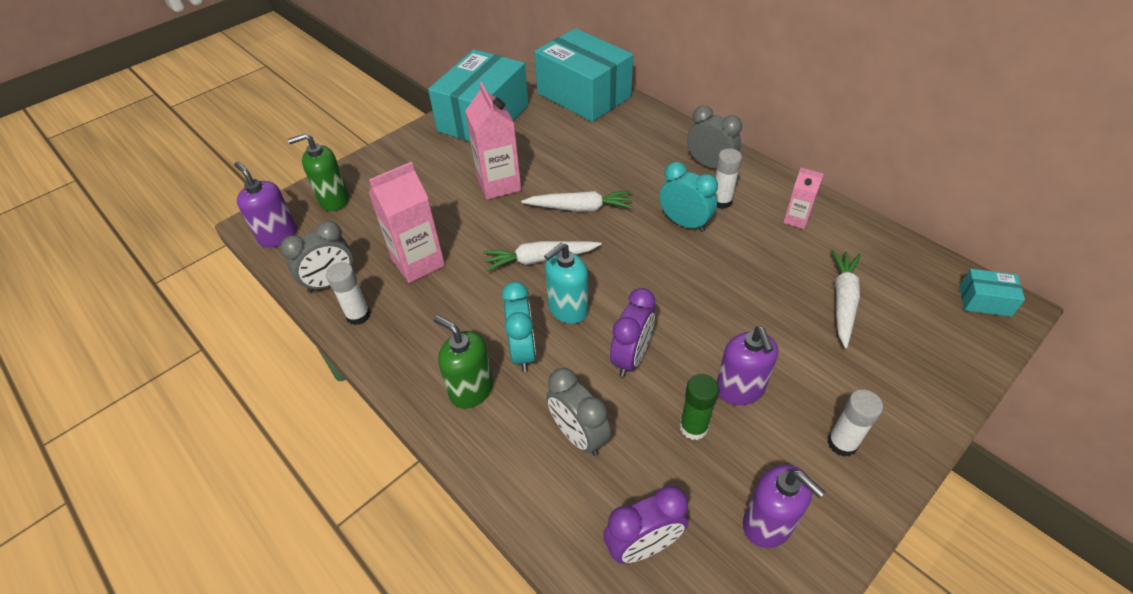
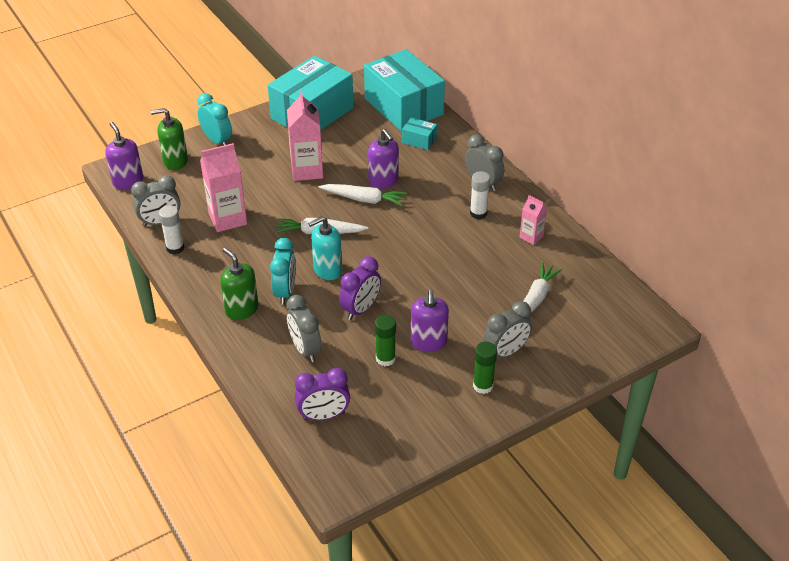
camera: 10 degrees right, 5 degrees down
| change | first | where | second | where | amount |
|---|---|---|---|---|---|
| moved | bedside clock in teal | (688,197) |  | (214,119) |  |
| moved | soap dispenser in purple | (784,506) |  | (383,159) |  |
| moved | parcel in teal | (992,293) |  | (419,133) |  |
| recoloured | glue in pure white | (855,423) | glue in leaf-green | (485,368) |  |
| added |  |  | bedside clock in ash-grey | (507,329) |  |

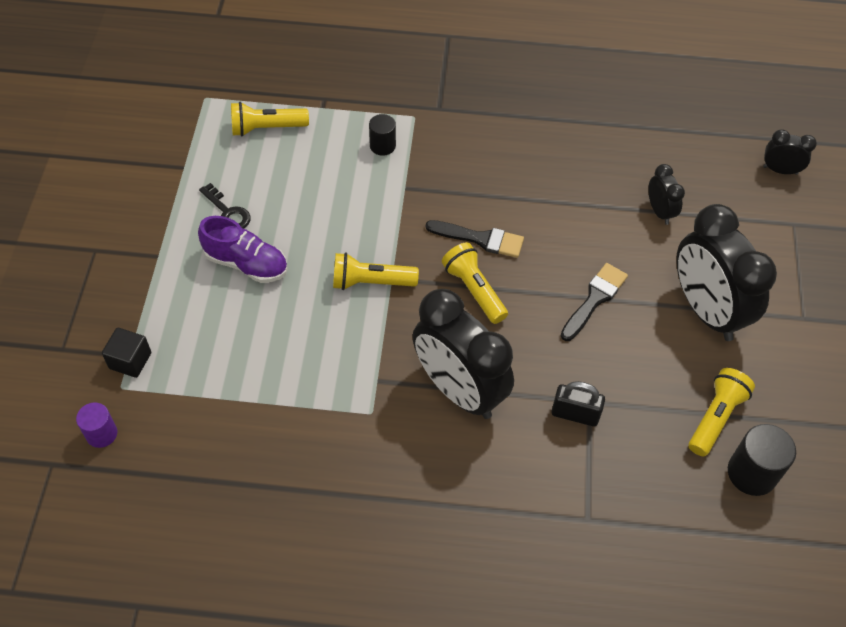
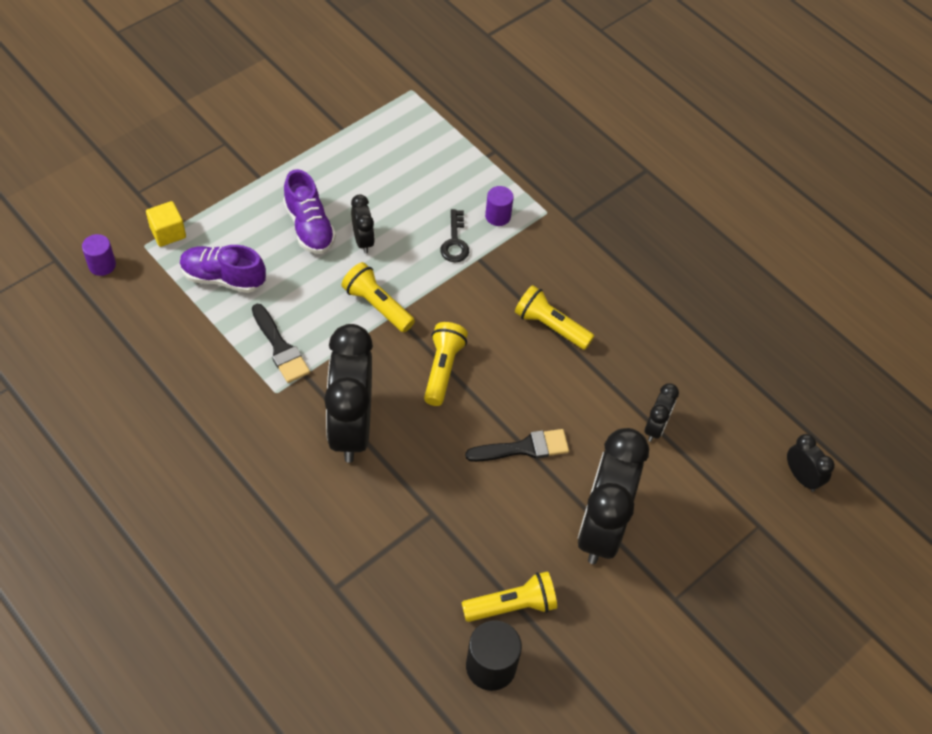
camera: 40 degrees right, 0 degrees up
| change | first | where | second | where | amount |
|---|---|---|---|---|---|
| recoloured | cube in black | (126,353) | cube in golden | (166,224) |  |
| added |  |  | lace-up shoe in purple | (223,269) |  |
| moved | brush in black | (475,239) |  | (281,343) |  |
| added |  |  | bedside clock in black | (363,224) |  |
| moved | key in black | (225,206) |  | (454,235) |  |
| recoloured | solid cylinder in black | (382,135) | solid cylinder in purple | (499,206) |  |
| moved | torch in golden | (270,119) |  | (554,317) |  |
| removed | padlock in black | (578,404) |  |  |  |

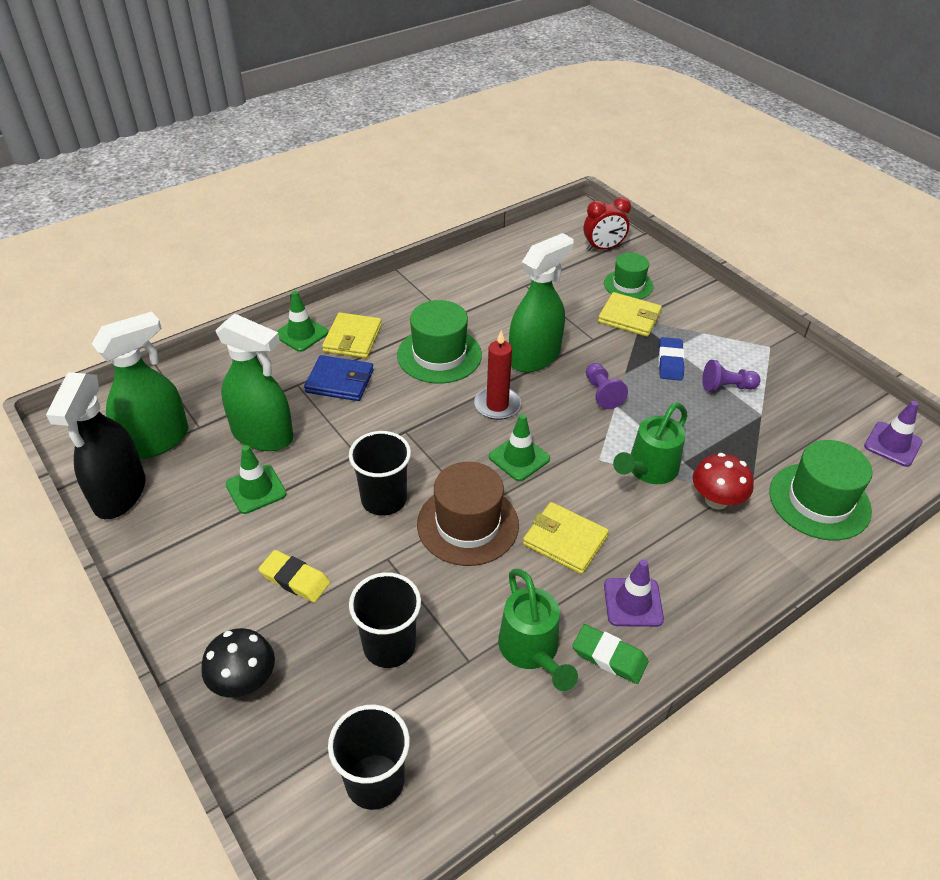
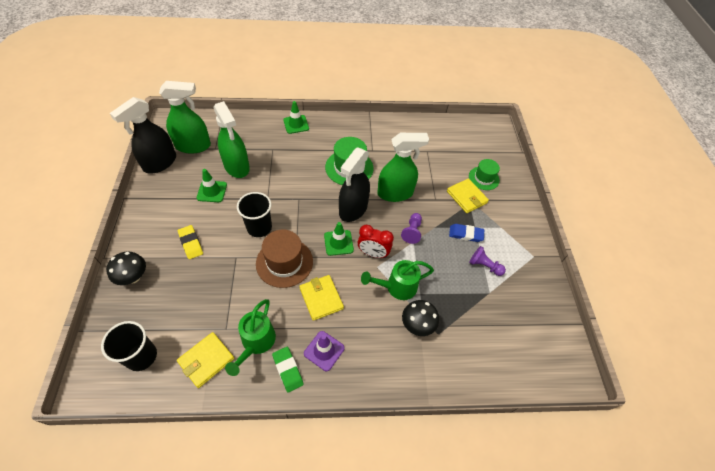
camera: 30 degrees right, 10 degrees up
| change | first | where | second | where | amount |
|---|---|---|---|---|---|
| moved | card wallet in golden | (352,335) |  | (205,360) |  |
| replaced | pillar candle in crimson | (497,375) | sprayer in black | (354,184) |  |
| moved | bedside clock in crimson | (607,224) |  | (376,241) |  |
| recoloured | toadstool in crimson | (723,481) | toadstool in black | (420,318) |  |
| turned | eraser in blue | (671,359) |  | (466,233) | 60 degrees clockwise |
| removed | card wallet in blue | (339,378) |  |  |  |
| removed | tumbler in black | (385,620) |  |  |  |
| removed | tall hat in leaf-green | (821,490) |  |  |  |
| removed | traffic cone in purple | (893,434) |  |  |  |

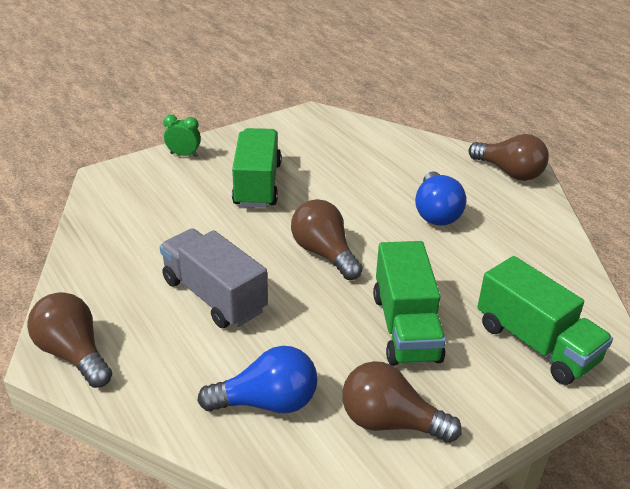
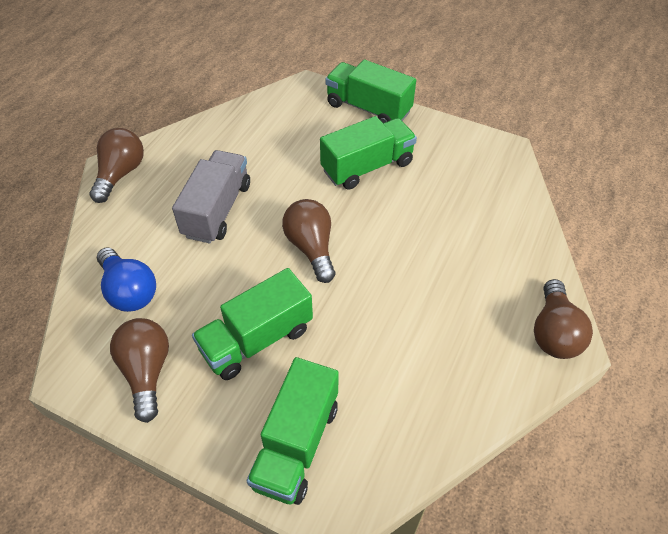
camera: 60 degrees right, 15 degrees up
| change | first | where | second | where | amount |
|---|---|---|---|---|---|
| turned | light bulb in brown | (327,239) |  | (308,241) | 45 degrees counterclockwise |
| replaced | bedside clock in leaf-green | (182,136) | truck in leaf-green | (371,91) |  |
| removed | light bulb in blue | (440,198) |  |  |  |

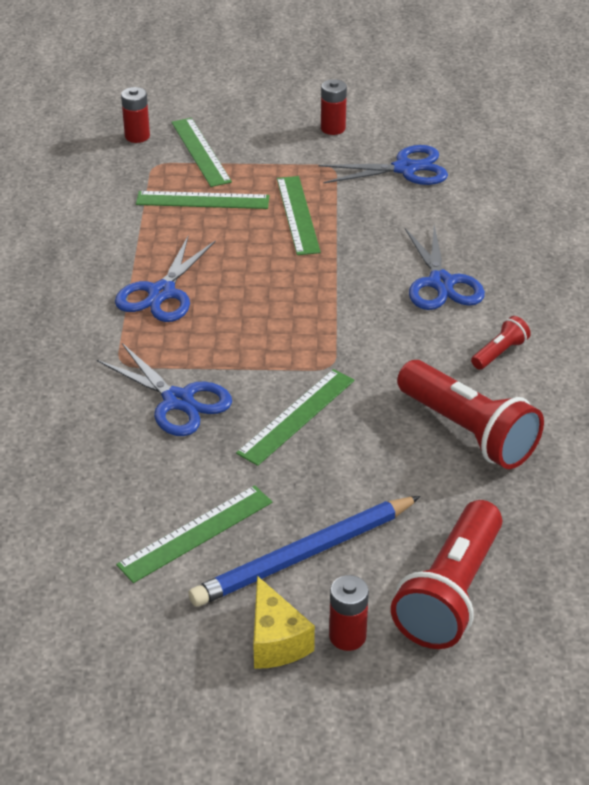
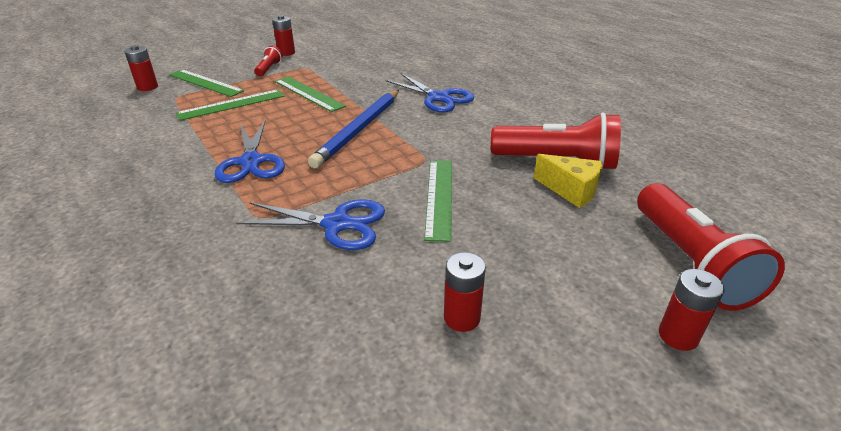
camera: 35 degrees left, 5 degrees down
| change | first | where | second | where | amount |
|---|---|---|---|---|---|
| moved | torch in crimson | (501,343) |  | (268,61) |  |
| moved | pencil in blue | (304,551) |  | (353,129) |  |
| replaced | straightedge in leaf-green | (194,534) | battery in crimson | (465,292) |  |
| moved | cheese wedge in golden | (284,622) |  | (568,181) |  |
| removed | scissors in blue | (383,165) |  |  |  |

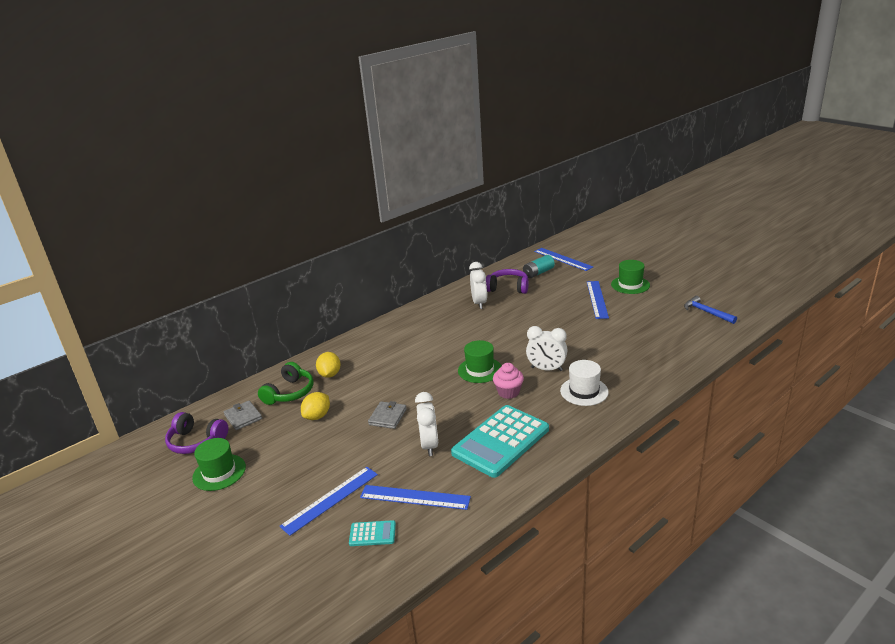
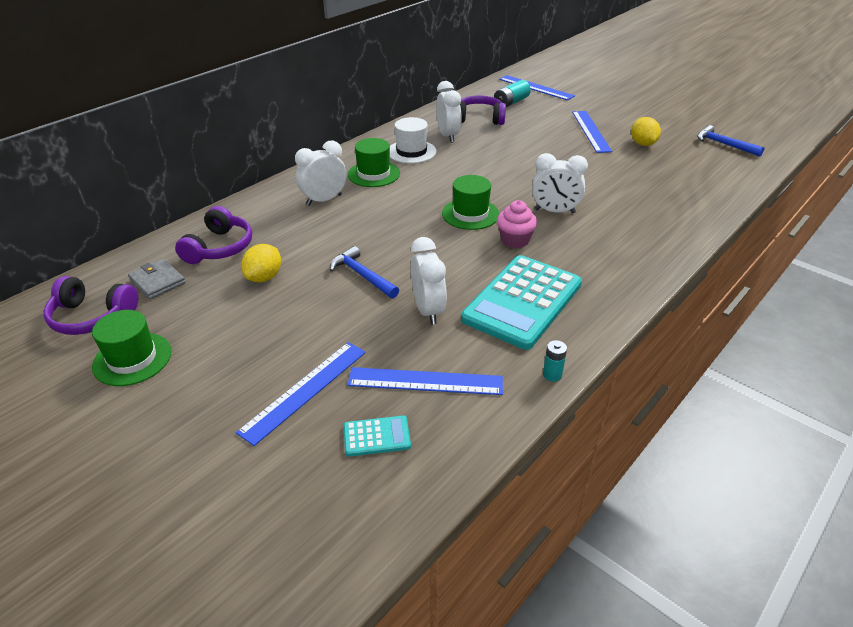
camera: 10 degrees left, 10 degrees up
| change | first | where | second | where | amount |
|---|---|---|---|---|---|
| recoloured | headphones in leaf-green | (286,383) | headphones in purple | (213,235) |  |
| added |  |  | bedside clock in pure white | (320,173) |  |
| replaced | card wallet in ash-grey | (387,415) | carpenter's hammer in blue | (364,272) |  |
| moved | tall hat in leaf-green | (630,277) |  | (374,162) |  |
| moved | tall hat in pure white | (584,383) |  | (413,140) |  |
| added |  |  | battery in teal | (555,361) |  |
| moved | lemon in golden | (328,365) |  | (646,131) |  |

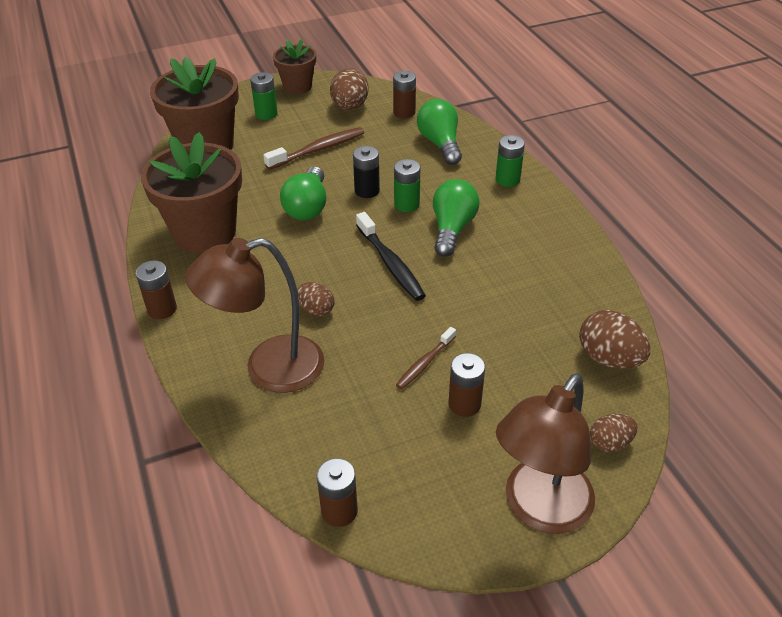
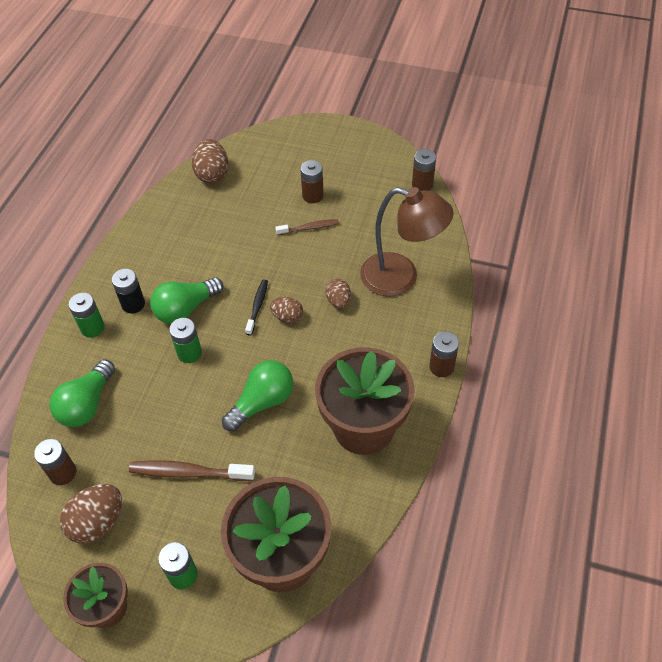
camera: 140 degrees left, 10 degrees up
| change | first | where | second | where | amount |
|---|---|---|---|---|---|
| moved | battery in black | (366,172) |  | (128,291) |  |
| resized | toothbrush in black | (391,256) |  | (256,307) | x0.62 |
| moved | egg shape in brown | (613,433) |  | (286,310) |  |
| removed | desk lamp in brown | (545,453) |  |  |  |

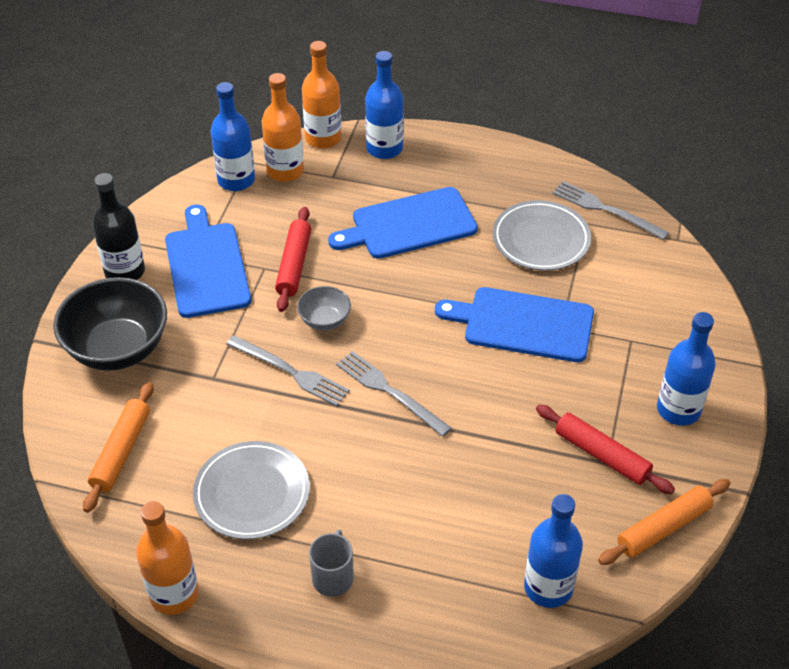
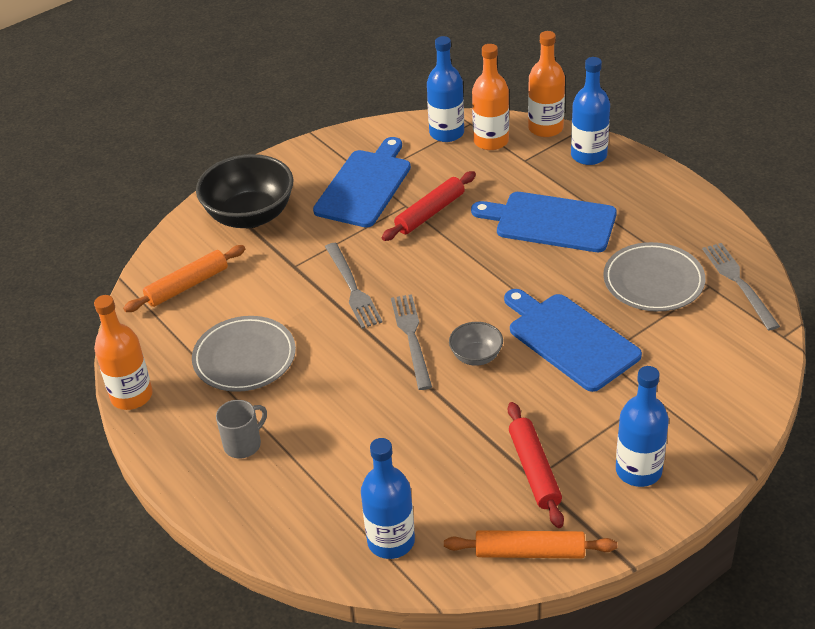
camera: 40 degrees right, 5 degrees down
| change | first | where | second | where | amount |
|---|---|---|---|---|---|
| moved | bowl in ash-grey | (324,308) |  | (476,344) |  |
| removed | drink bottle in black | (118,226) |  |  |  |

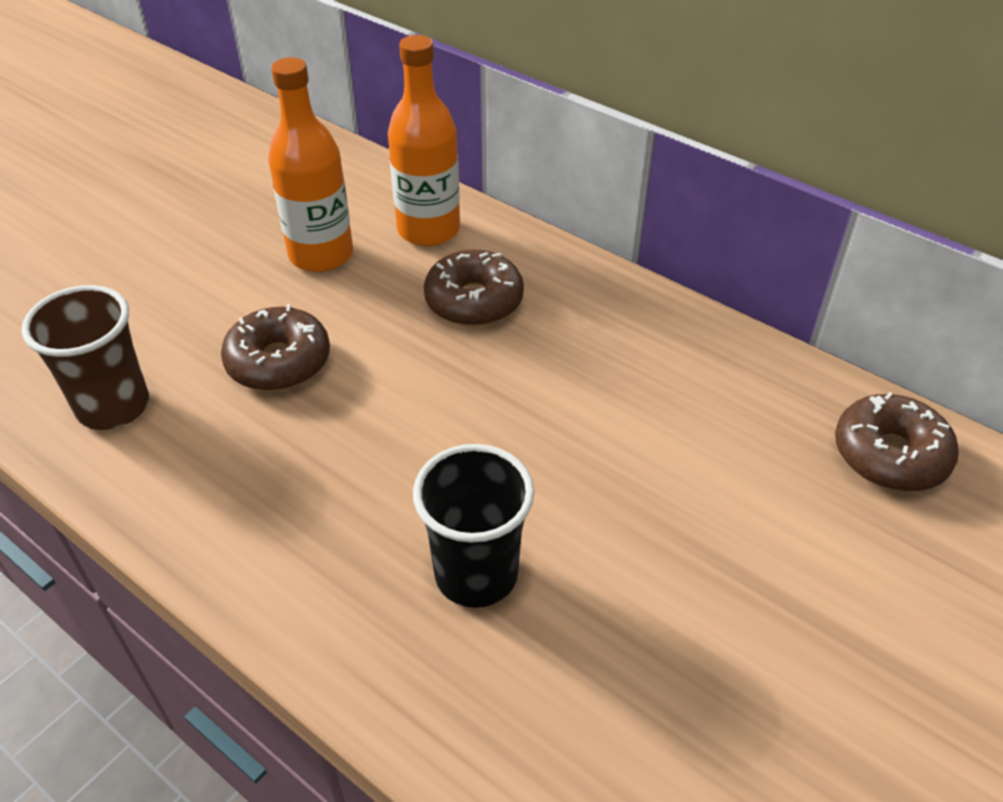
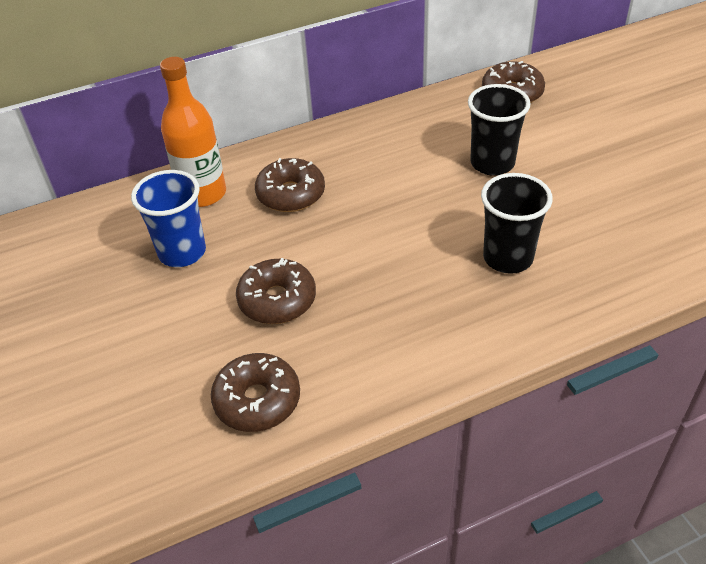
camera: 60 degrees left, 0 degrees up
| change | first | where | second | where | amount |
|---|---|---|---|---|---|
| replaced | drink bottle in orange-coloured | (310,164) | tumbler in blue | (168,218) |  |
| replaced | tumbler in brown | (85,357) | doughnut in brown | (255,392) |  |
| added |  |  | tumbler in black | (499,130) |  |

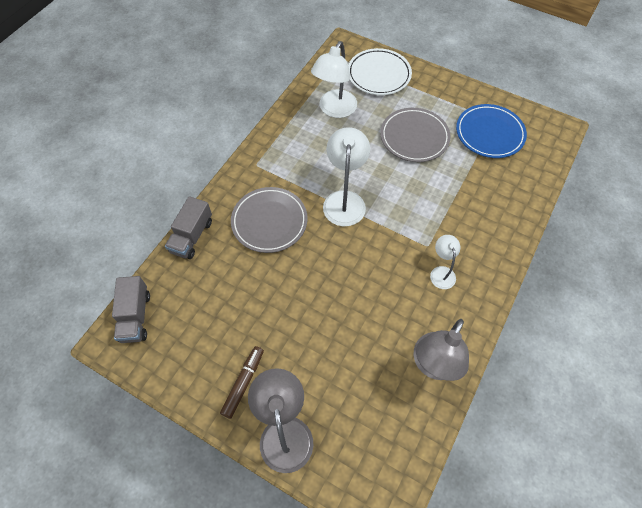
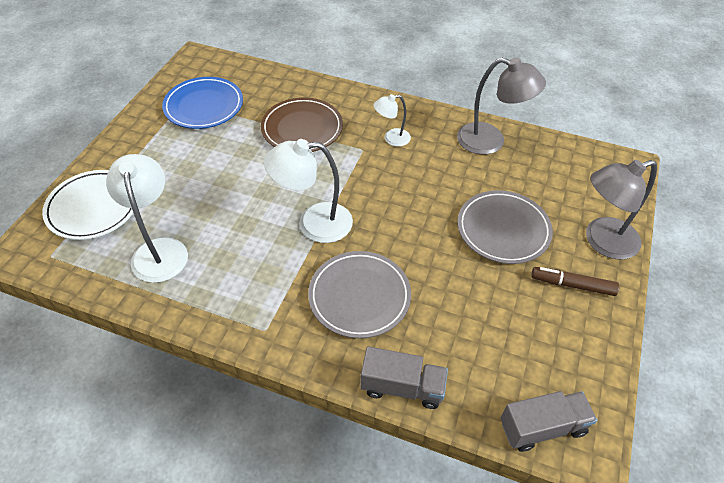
camera: 100 degrees left, 10 degrees down
| change | first | where | second | where | amount |
|---|---|---|---|---|---|
| turned | desk lamp in pure white | (334,79) |  | (147,218) | 120 degrees counterclockwise |
| added |  |  | flat dish in brown | (302,124) |  |
| moved | flat dish in ash-grey | (415,135) |  | (505,227) |  |

